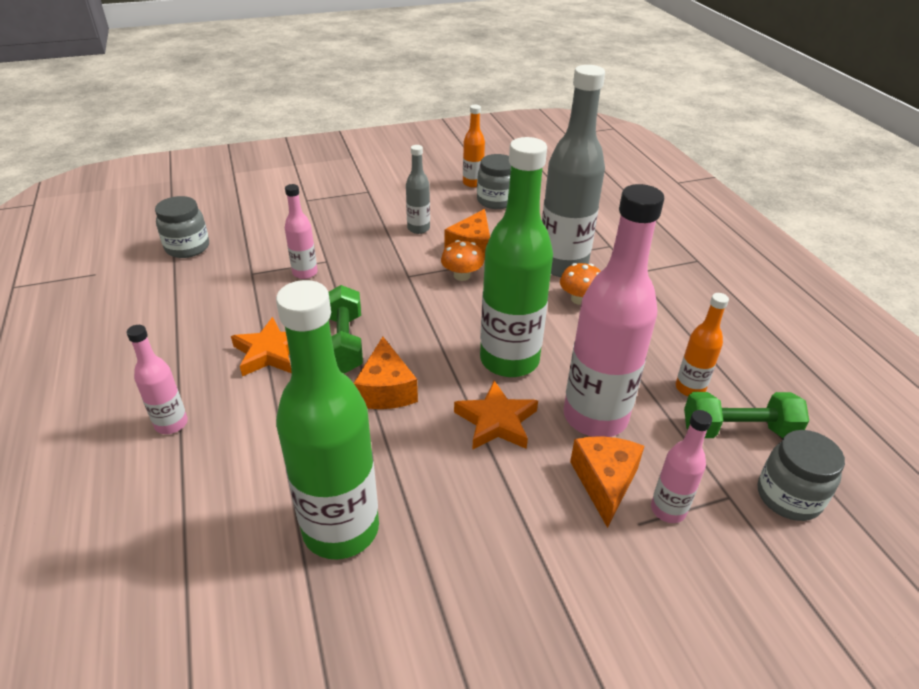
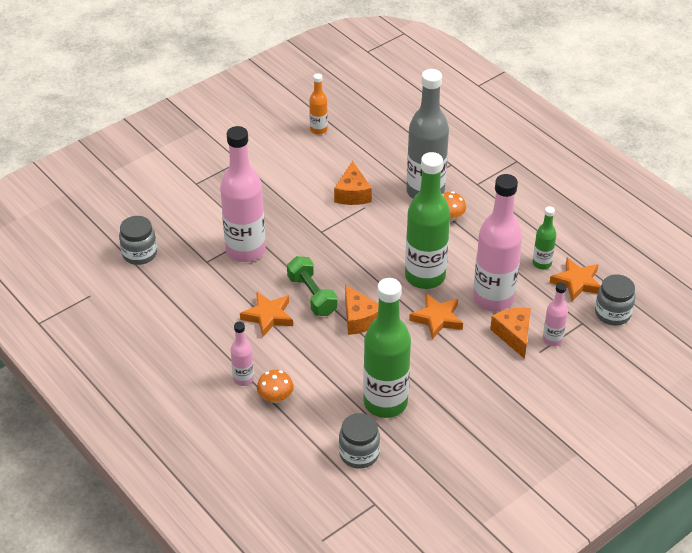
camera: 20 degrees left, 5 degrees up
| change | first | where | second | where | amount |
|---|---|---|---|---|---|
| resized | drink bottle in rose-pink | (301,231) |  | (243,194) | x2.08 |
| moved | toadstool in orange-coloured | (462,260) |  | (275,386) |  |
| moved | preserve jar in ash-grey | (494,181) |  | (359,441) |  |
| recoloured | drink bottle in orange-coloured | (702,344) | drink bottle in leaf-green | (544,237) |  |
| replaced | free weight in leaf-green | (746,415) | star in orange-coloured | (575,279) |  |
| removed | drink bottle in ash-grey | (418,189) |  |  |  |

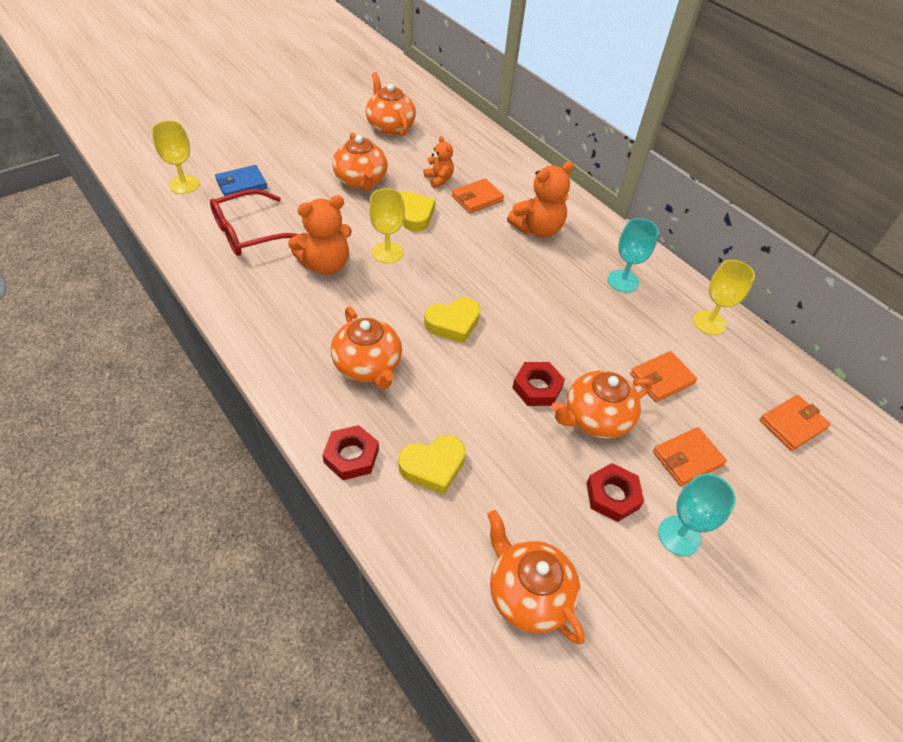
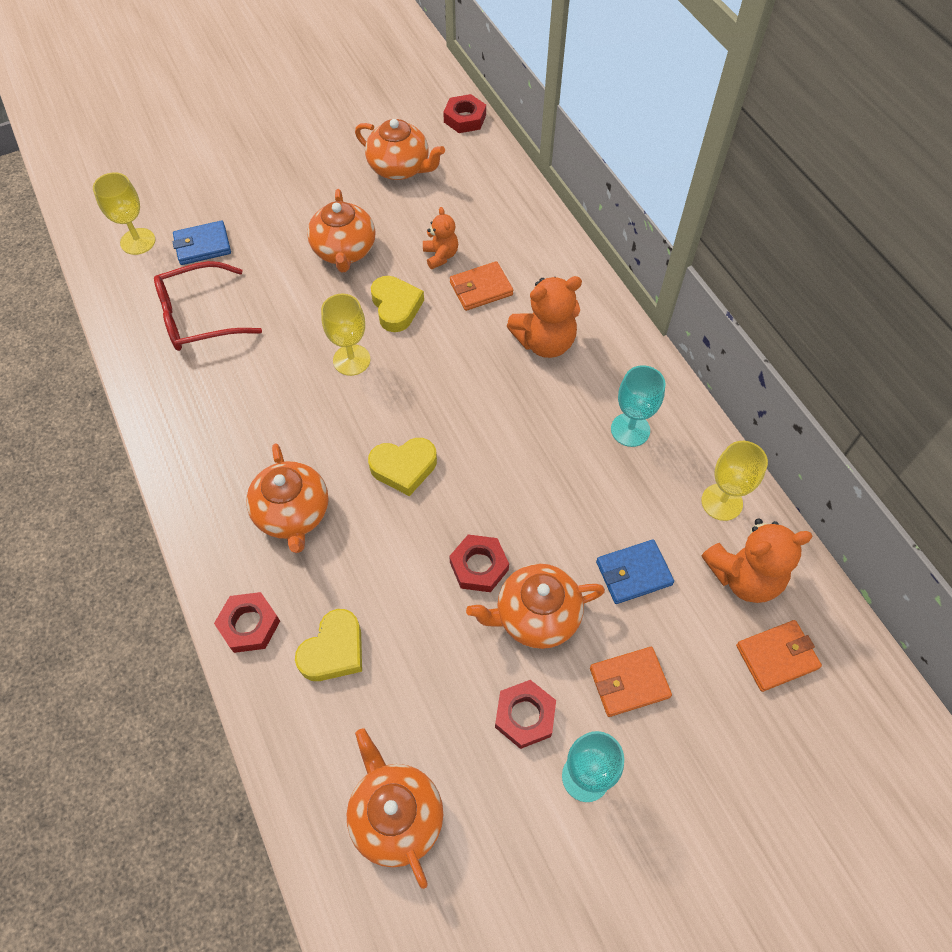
camera: 15 degrees right, 10 degrees up
| change | first | where | second | where | amount |
|---|---|---|---|---|---|
| turned | heart shape in golden | (432,465) |  | (328,645) | 45 degrees counterclockwise |
| turned | china teapot in orange-coloured | (391,104) |  | (400,149) | 135 degrees clockwise |
| added |  |  | hex nut in crimson | (464,113) |  |
| recoloured | card wallet in orange-coloured | (663,376) | card wallet in blue | (635,571) |  |
| moved | teddy in orange-coloured | (320,235) |  | (757,560) |  |

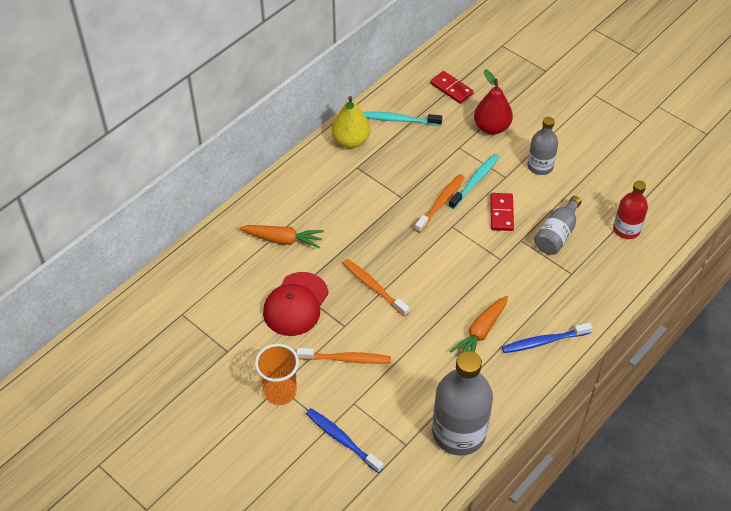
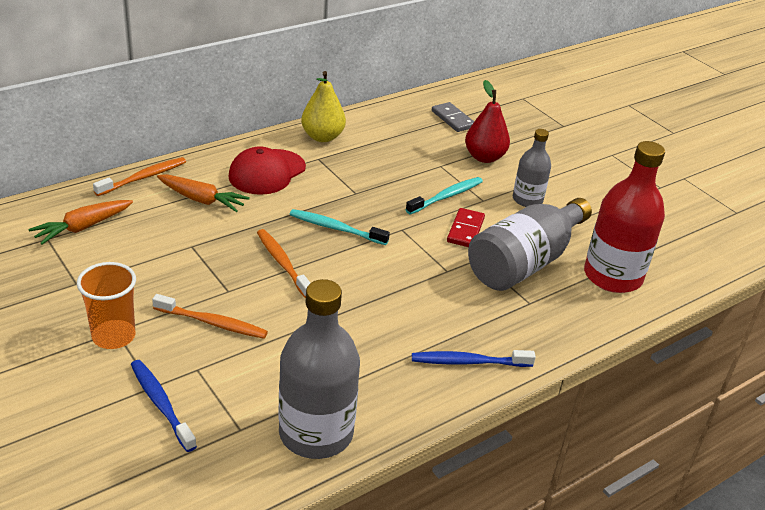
camera: 10 degrees right, 15 degrees down
| change | first | where | second | where | amount |
|---|---|---|---|---|---|
| moved | root vegetable in orange-coloured | (479,324) |  | (80,222) |  |
| moved | toothbrush in orange-coloured | (440,203) |  | (139,176) |  |
| moved | baseball cap in crimson | (296,304) |  | (267,170) |  |
| moved | toothbrush in teal | (402,119) |  | (339,227) |  |
| recoloured | domino in crimson | (452,87) | domino in ash-grey | (453,117) |  |
| resized | drink bottle in ash-grey | (558,225) |  | (530,244) | x1.74 |
| resized | drink bottle in crimson | (630,210) |  | (624,217) | x1.74 |

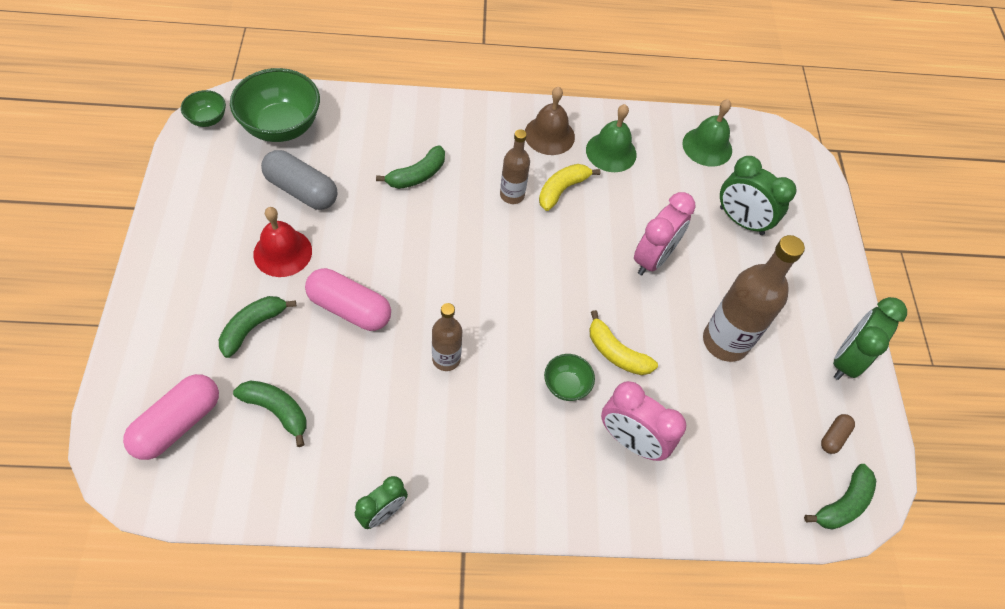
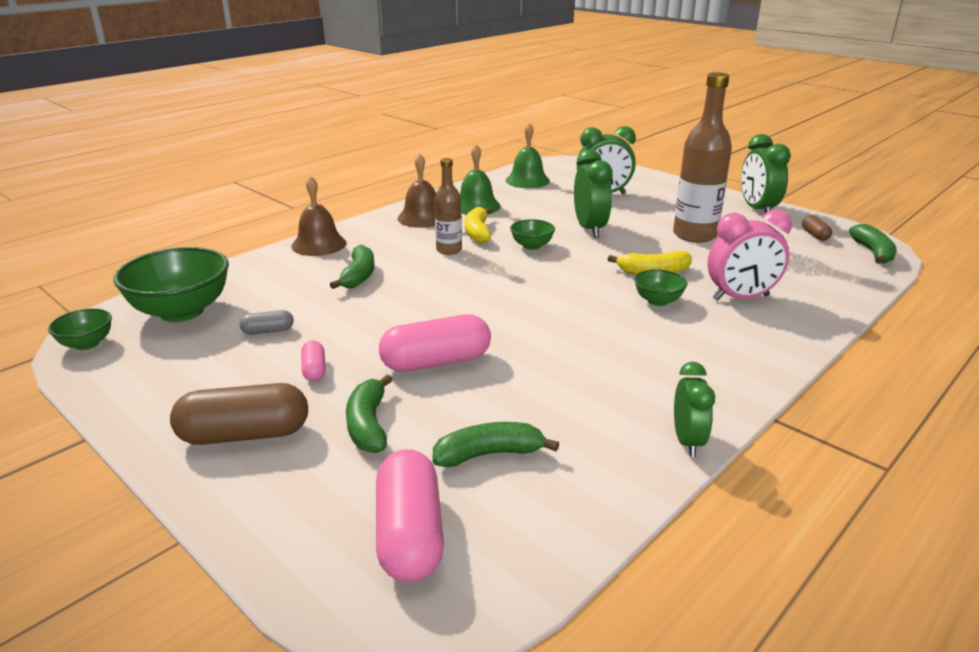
camera: 40 degrees left, 30 degrees down
| change | first | where | second | where | amount |
|---|---|---|---|---|---|
| added |  |  | capsule in brown | (239,414) |  |
| resized | capsule in ash-grey | (299,180) |  | (267,322) | x0.49 |
| added |  |  | hand bell in brown | (319,216) |  |
| replaced | hand bell in crimson | (282,242) | capsule in rose-pink | (313,361) |  |
| added |  |  | bowl in leaf-green | (532,234) |  |
| recoloured | bedside clock in rose-pink | (665,233) | bedside clock in leaf-green | (593,193) |  |
| removed | drink bottle in brown | (447,337) |  |  |  |

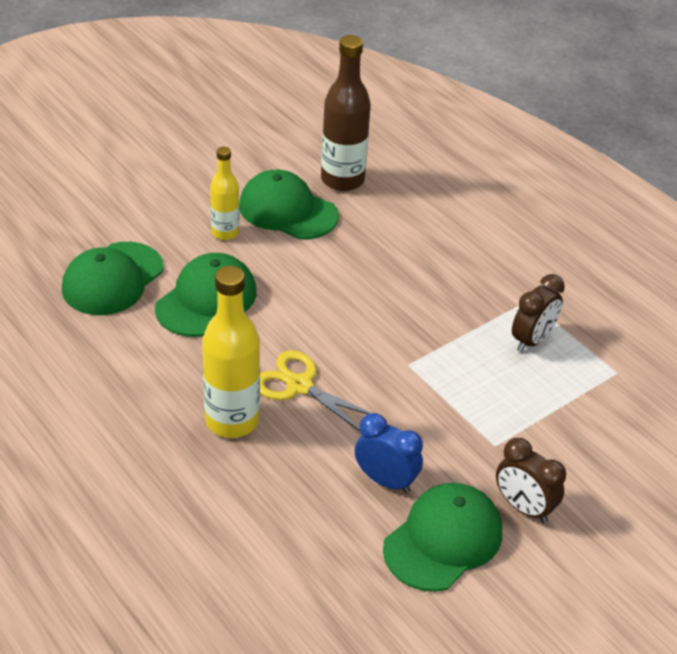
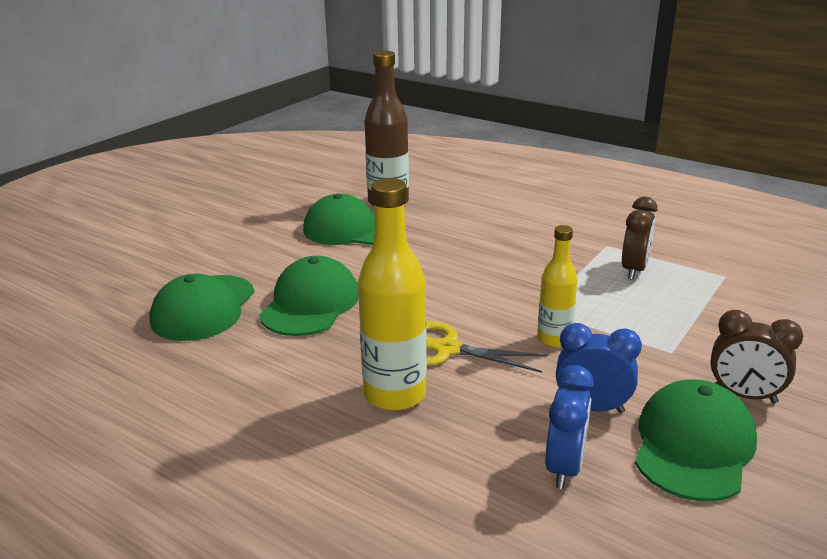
camera: 15 degrees left, 15 degrees down
| change | first | where | second | where | amount |
|---|---|---|---|---|---|
| moved | drink bottle in golden | (225,193) |  | (557,286) |  |
| added |  |  | bedside clock in blue | (569,427) |  |

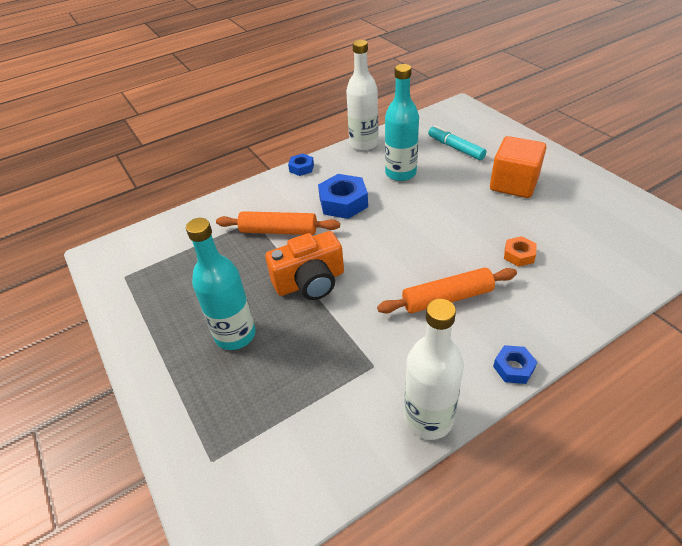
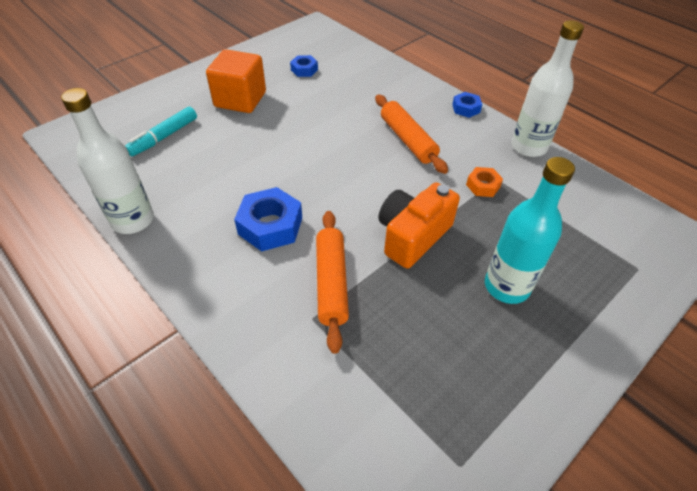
camera: 105 degrees left, 5 degrees up
| change | first | where | second | where | amount |
|---|---|---|---|---|---|
| moved | hex nut in blue | (301,165) |  | (304,66) |  |
| turned | camera in orange-coloured | (304,265) |  | (419,225) | 105 degrees counterclockwise |
| moved | hex nut in orange-coloured | (520,251) |  | (484,182) |  |
| removed | drink bottle in teal | (402,122) |  |  |  |

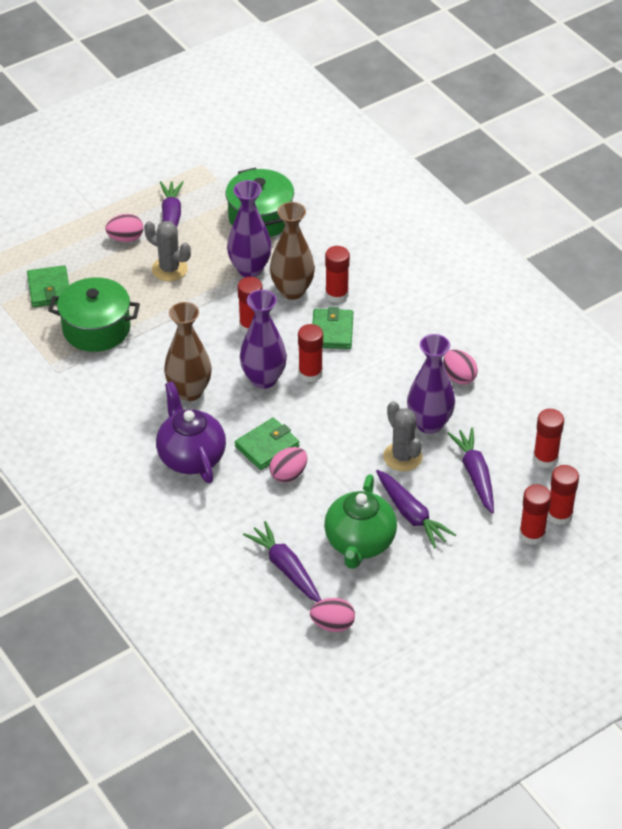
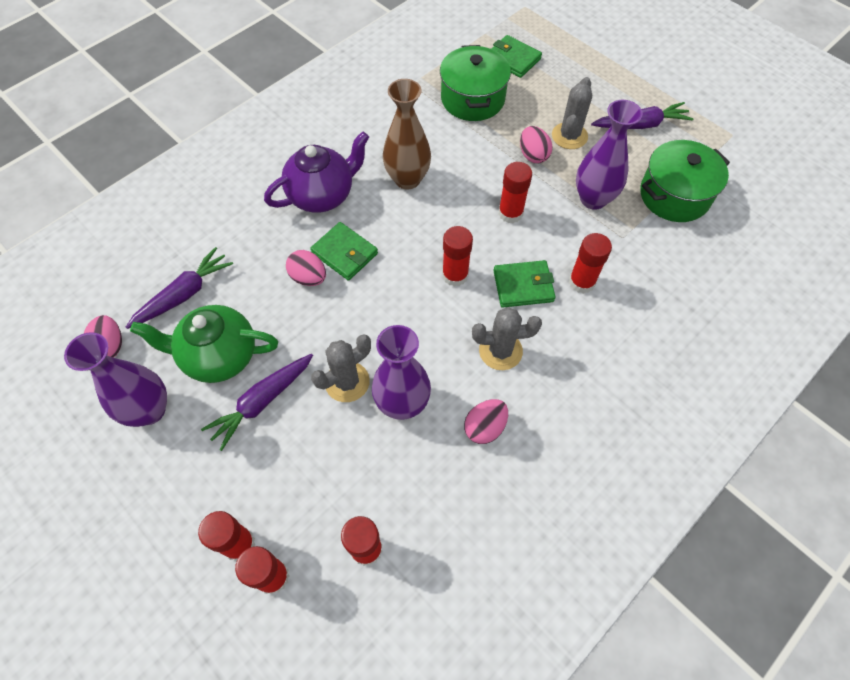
camera: 80 degrees right, 15 degrees up
| change | first | where | second | where | amount |
|---|---|---|---|---|---|
| moved | tall vase in purple | (263,339) |  | (115,379) |  |
| added |  |  | prickly plant in ash-grey | (507,338) |  |
| turned | card wallet in leaf-green | (48,286) |  | (517,56) | 60 degrees clockwise |
| moved | egg shape in rose-pink | (124,228) |  | (536,144) |  |
| removed | tall vase in brown | (292,251) |  |  |  |
| removed | root vegetable in purple | (470,471) |  |  |  |

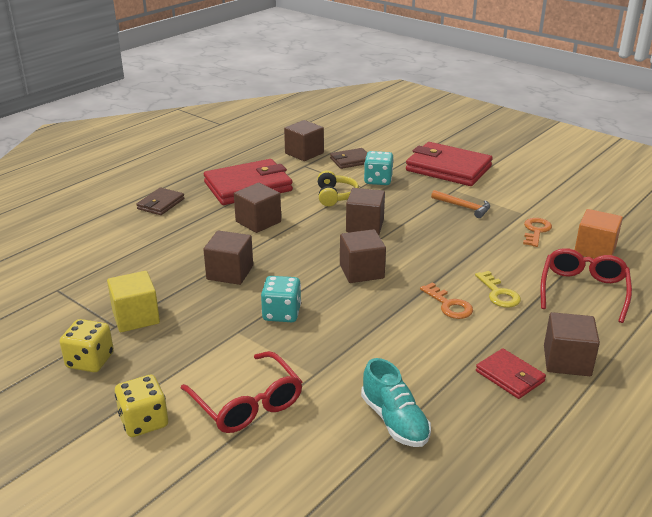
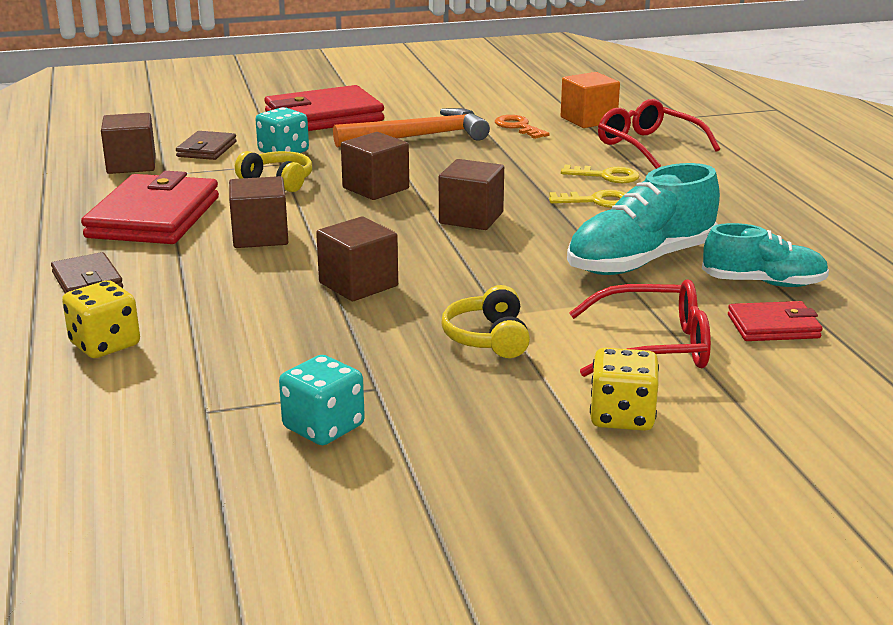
camera: 55 degrees left, 5 degrees down
| change | first | where | second | where | amount |
|---|---|---|---|---|---|
| moved | dice in golden | (87,345) |  | (101,319) |  |
| moved | dice in teal | (281,299) |  | (322,400) |  |
| resized | carpenter's hammer in orange-coloured | (460,204) |  | (411,128) | x1.82 |
| added |  |  | headphones in golden | (485,321) |  |
| recoloured | key in orange-coloured | (446,300) | key in golden | (587,199) |  |
| added |  |  | lace-up shoe in teal | (643,219) |  |
| moved | card wallet in crimson | (511,373) |  | (775,321) |  |
| removed | cube in golden | (133,301) |  |  |  |
| removed | cube in brown | (572,344) |  |  |  |

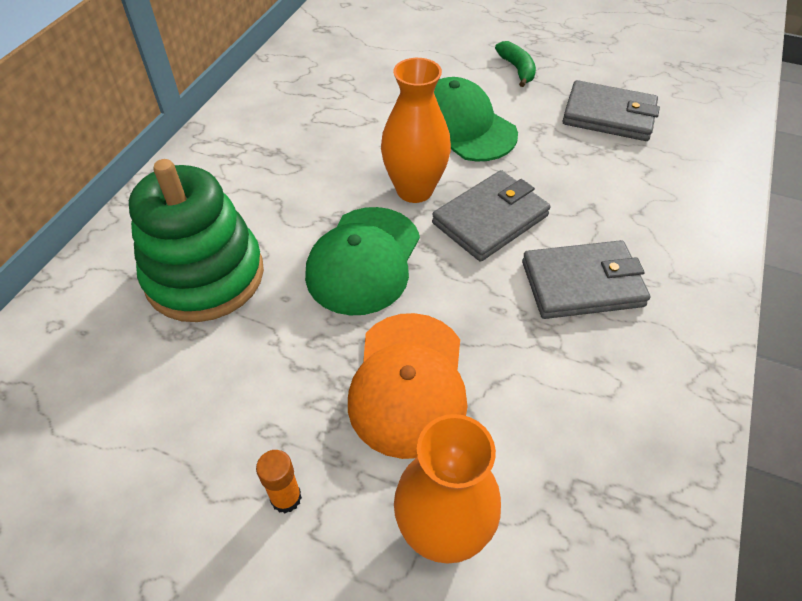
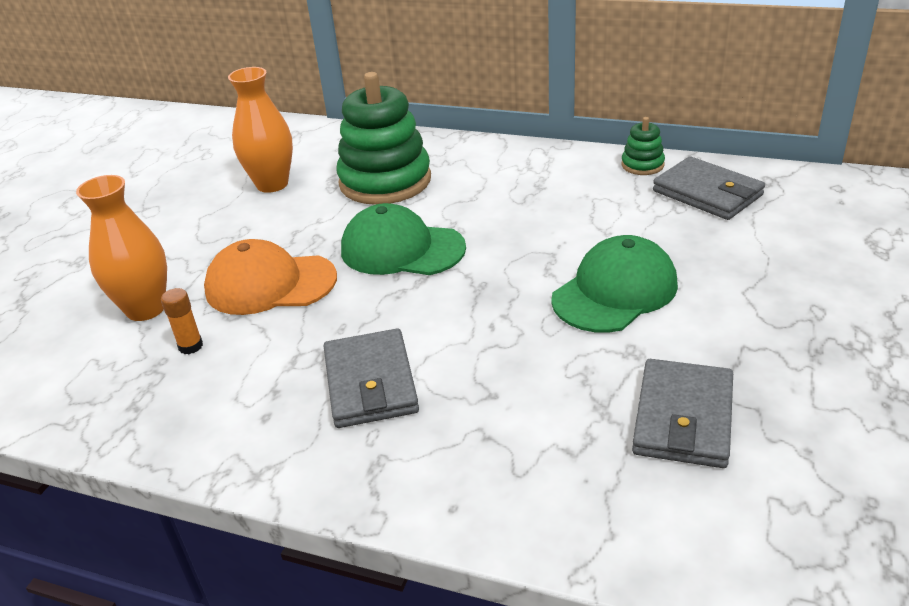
camera: 90 degrees right, 15 degrees down
| change | first | where | second | where | amount |
|---|---|---|---|---|---|
| moved | glue in orange-coloured | (279,481) |  | (182,321) |  |
| moved | tall vase in orange-coloured | (416,130) |  | (260,130) |  |
| added |  |  | stacking rings in leaf-green | (643,146) |  |
| moved | card wallet in ash-grey | (491,216) |  | (709,188) |  |
| removed | banana in leaf-green | (515,64) |  |  |  |

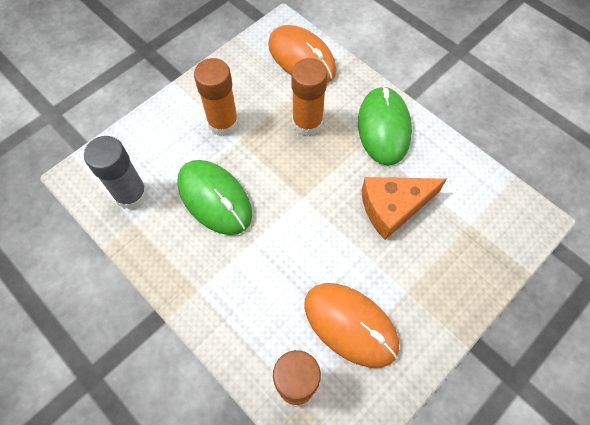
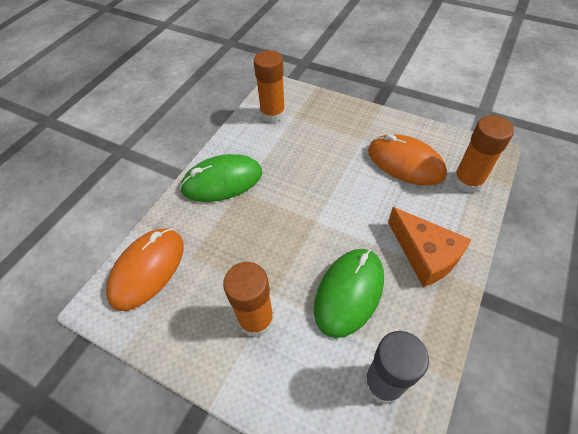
camera: 105 degrees left, 10 degrees down
| change | first | where | second | where | amount |
|---|---|---|---|---|---|
| moved | glue in orange-coloured | (309,97) |  | (269,86) |  |
| turned | PC mouse in orange-coloured | (351,325) |  | (407,160) | 75 degrees counterclockwise |
| moved | cheese wedge in orange-coloured | (404,208) |  | (430,247) |  |

